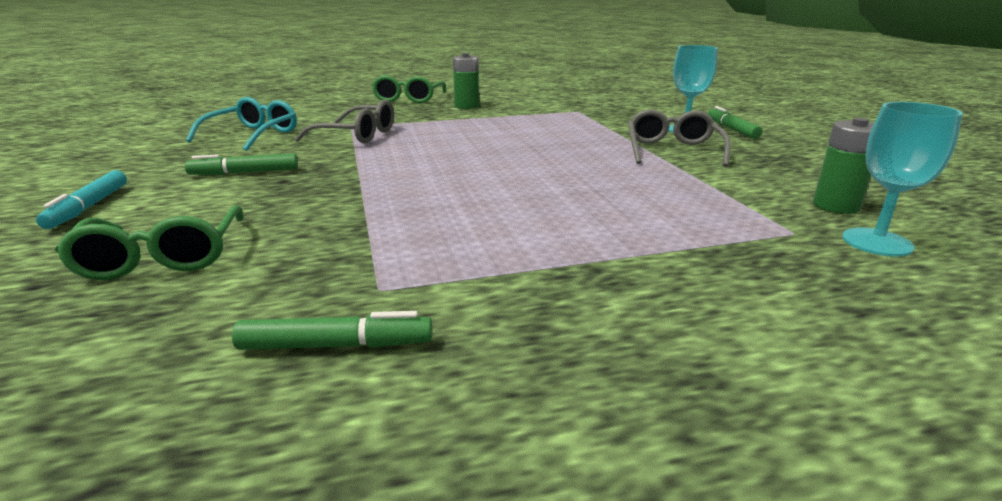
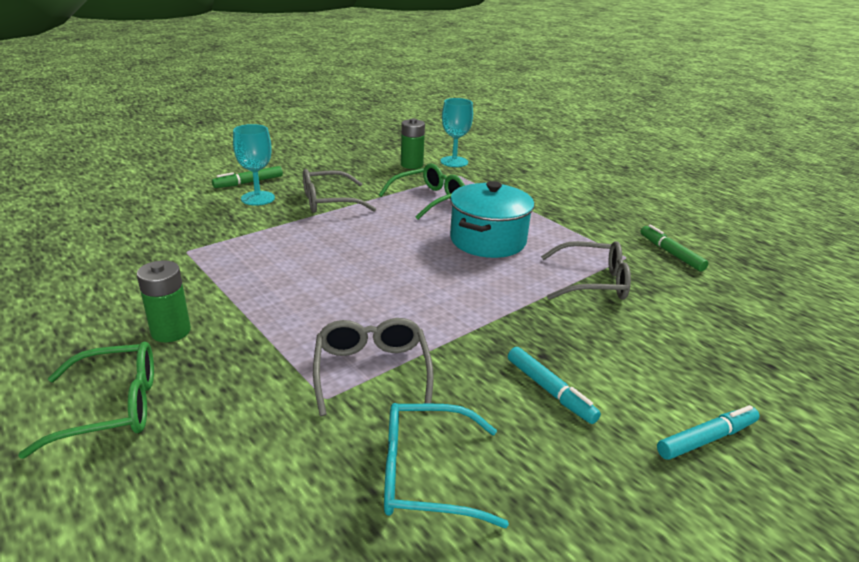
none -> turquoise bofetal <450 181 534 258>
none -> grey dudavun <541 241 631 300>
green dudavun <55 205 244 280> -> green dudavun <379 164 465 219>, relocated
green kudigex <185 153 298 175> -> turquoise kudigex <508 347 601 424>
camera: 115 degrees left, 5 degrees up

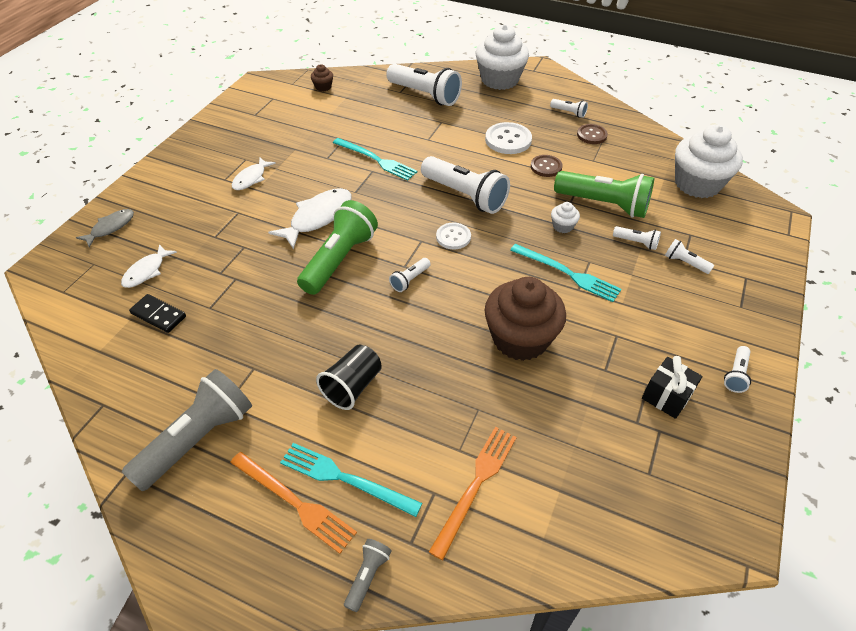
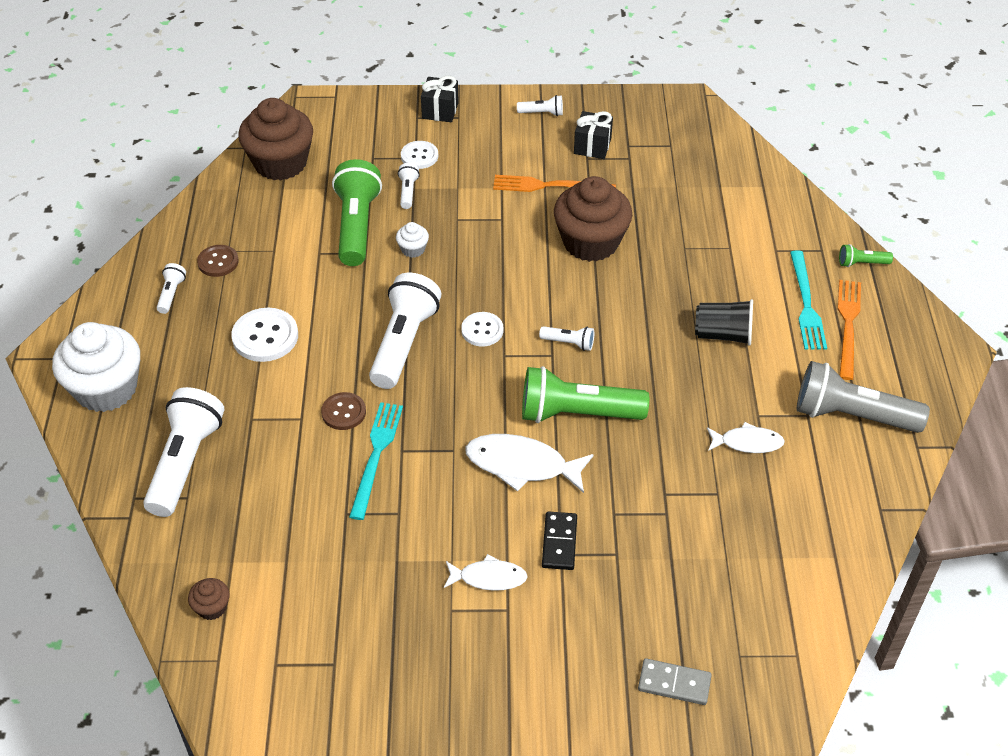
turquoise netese <510 244 622 302> -> none
none -> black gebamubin <421 75 459 122>
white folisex <121 244 177 288> -> white folisex <707 422 785 453>, relocated
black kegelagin <129 294 186 333> -> black kegelagin <542 511 577 570>, relocated
orange netese <429 427 517 560> -> orange netese <493 175 616 192>, relocated
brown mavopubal <531 155 562 177> -> brown mavopubal <321 392 366 430>, relocated
grey folisex <76 209 134 248> -> grey kegelagin <638 658 712 705>
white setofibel <665 239 714 274> -> white mavopubal <401 141 438 169>
grey setofibel <344 539 392 612> -> green setofibel <839 244 893 267>
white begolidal <675 124 743 198> -> brown begolidal <238 98 313 181>
camera: 115 degrees left, 0 degrees up

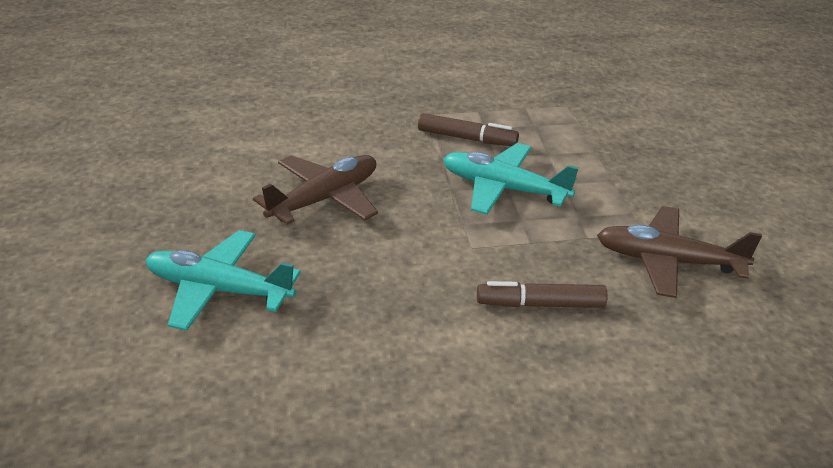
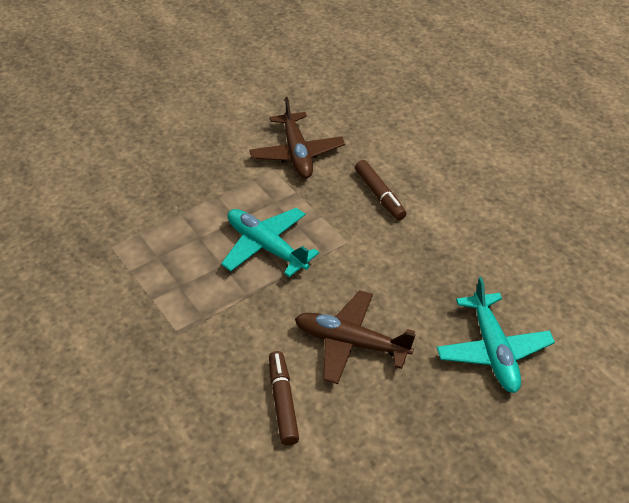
brown kudigex <418 113 519 146> -> brown kudigex <269 351 299 446>, relocated
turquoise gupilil <443 143 578 215> -> turquoise gupilil <221 208 319 277>, 135 degrees clockwise
camera: 115 degrees left, 10 degrees up

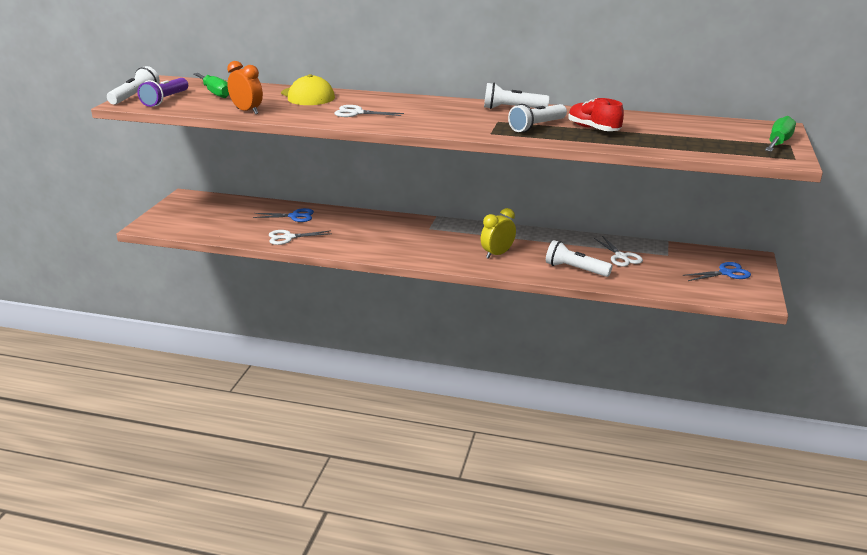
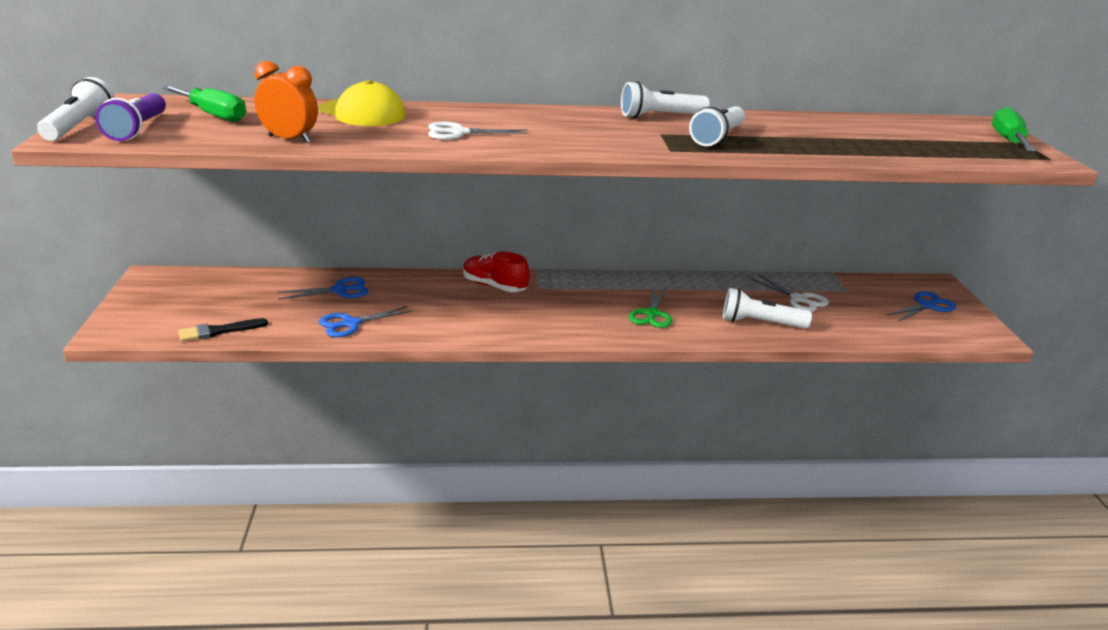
none -> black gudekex <178 318 268 342>
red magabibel <568 98 624 131> -> red magabibel <463 252 529 292>, relocated
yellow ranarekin <481 208 516 259> -> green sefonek <629 286 672 328>
white sefonek <269 230 331 245> -> blue sefonek <319 306 413 337>
camera: 20 degrees left, 0 degrees up

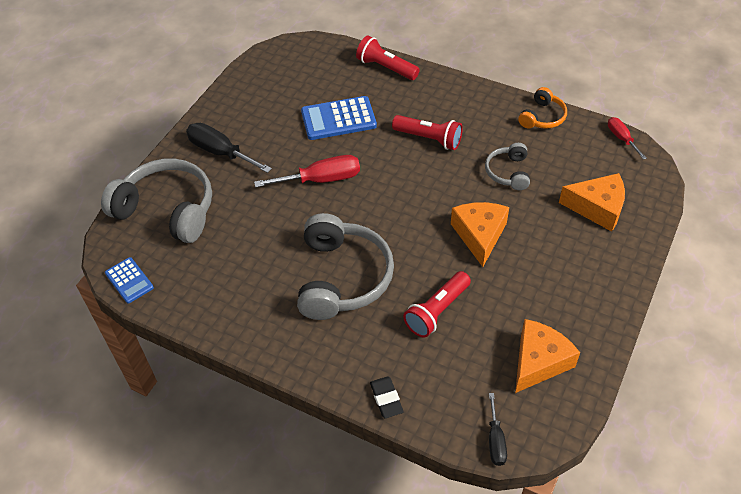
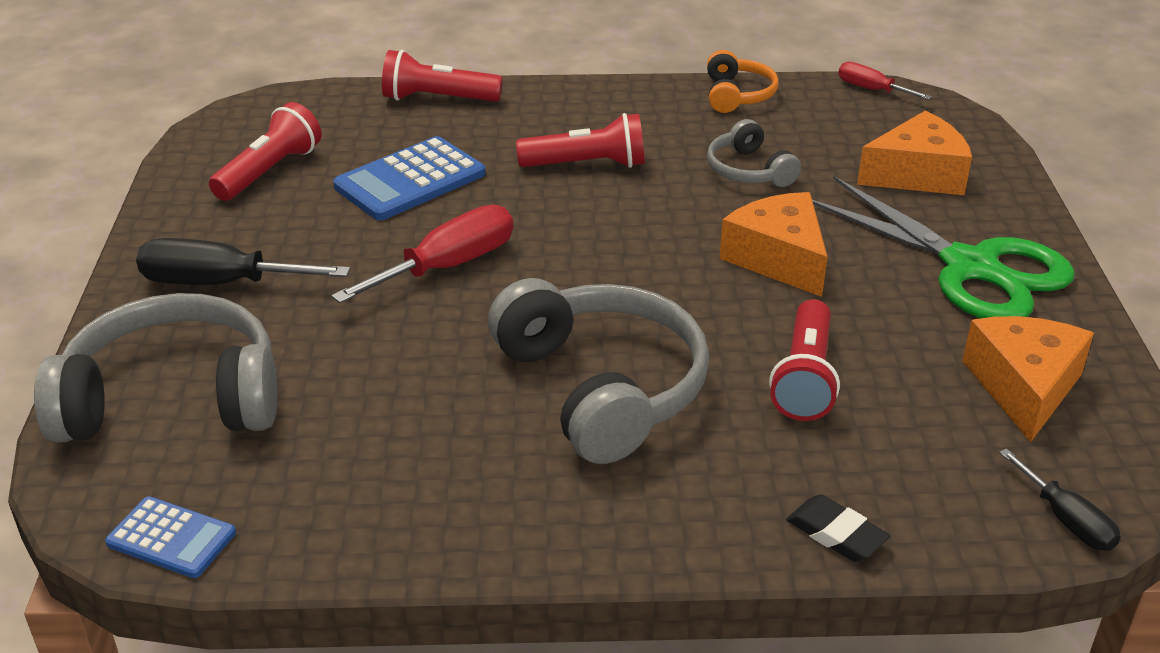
none -> red setofibel <209 102 322 201>
none -> green sefonek <812 176 1075 318>
camera: 30 degrees left, 15 degrees down

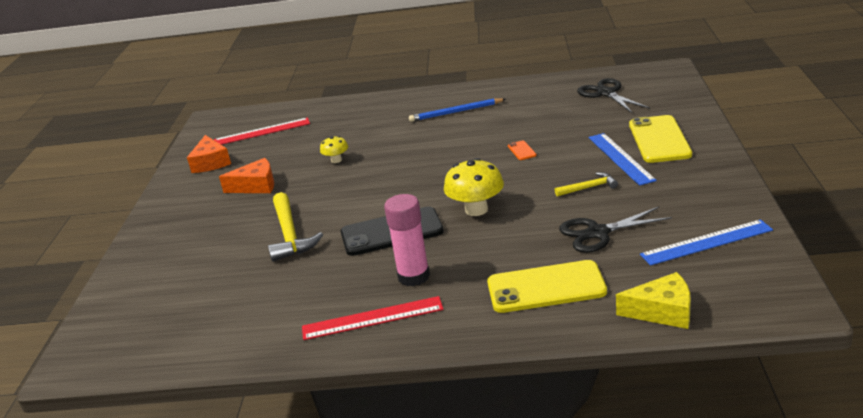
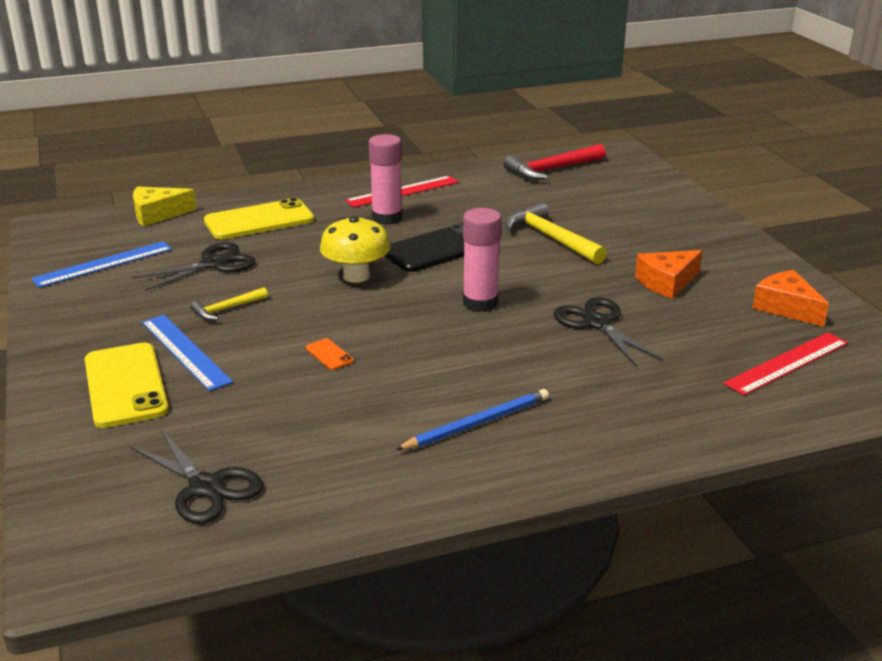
none -> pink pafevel <463 208 502 312>
none -> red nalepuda <503 144 606 180>
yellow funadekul <320 136 348 163> -> black sefonek <553 297 663 366>
camera: 155 degrees right, 0 degrees up

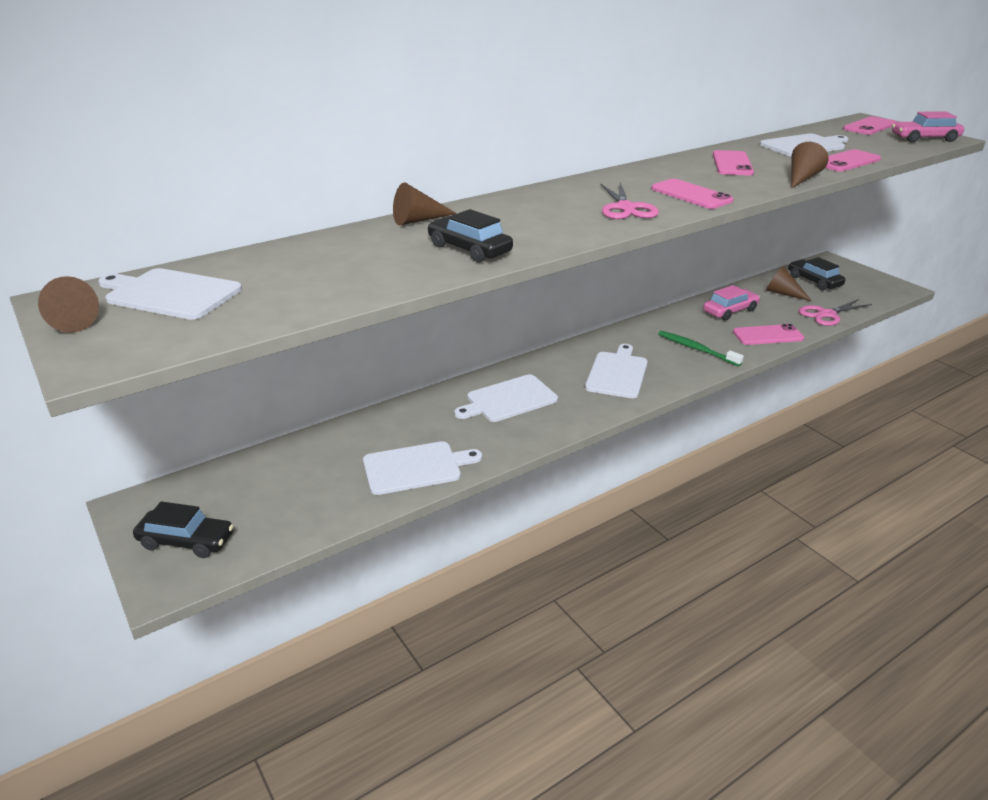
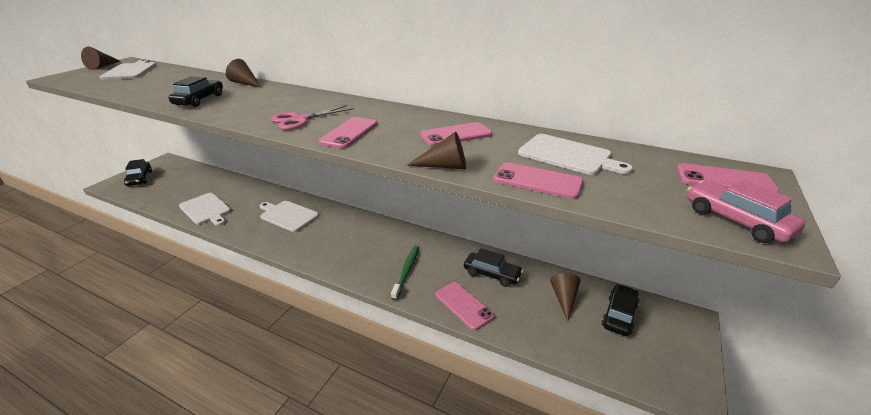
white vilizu <585 344 648 398> -> none
pink sefonek <799 299 872 326> -> none
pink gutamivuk <703 285 760 320> -> black gutamivuk <464 248 523 287>
camera: 60 degrees right, 0 degrees up

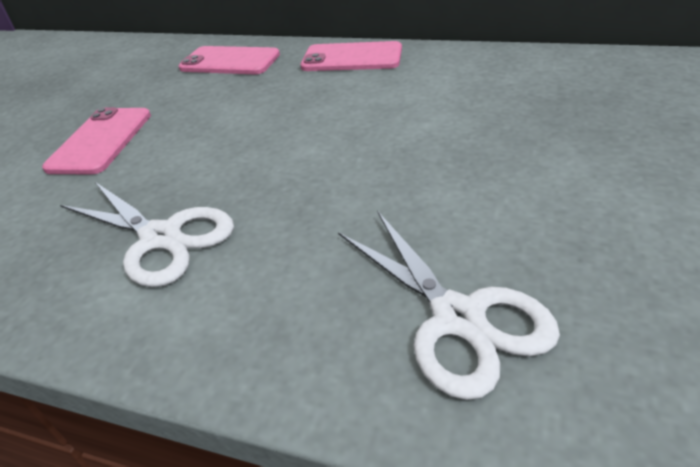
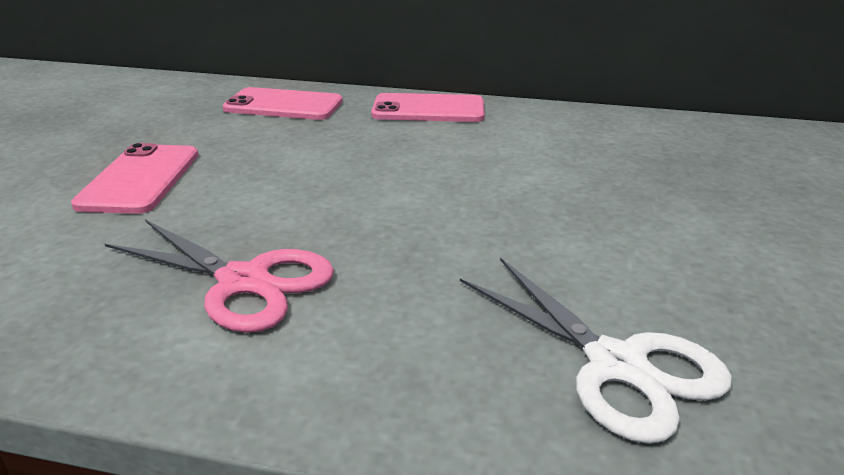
white sefonek <60 181 234 287> -> pink sefonek <105 220 334 333>
camera: 10 degrees left, 10 degrees down

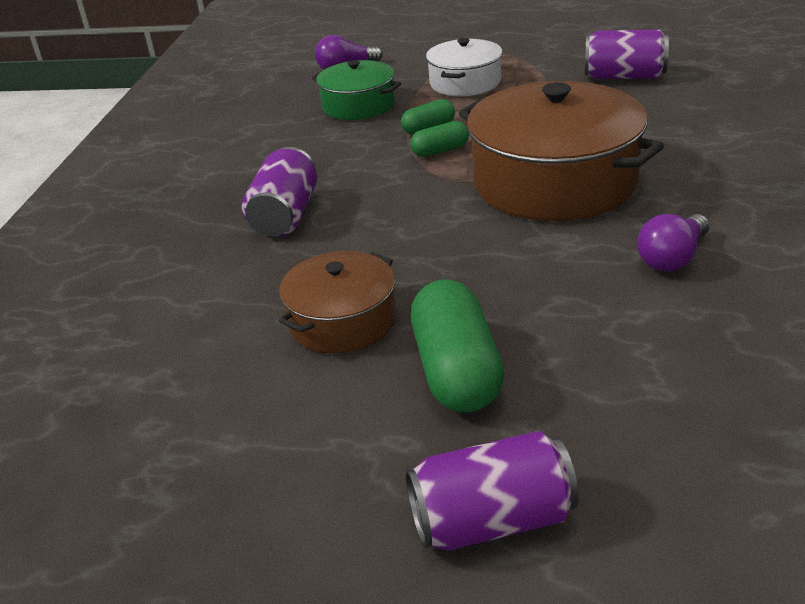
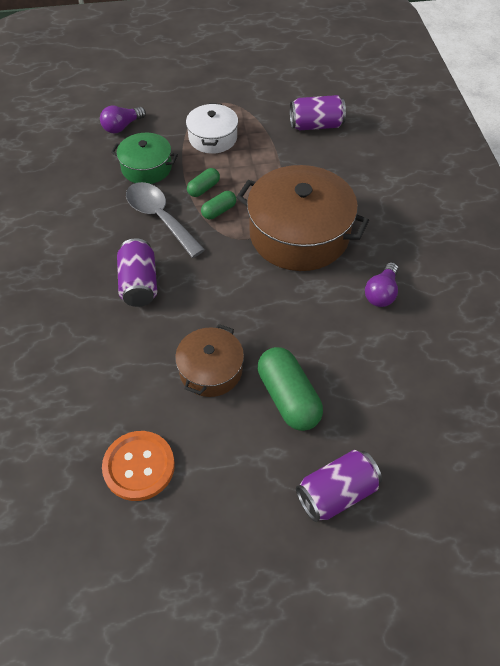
none -> orange mavopubal <102 431 175 501>
none -> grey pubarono <126 182 205 258>
camera: 20 degrees left, 20 degrees up

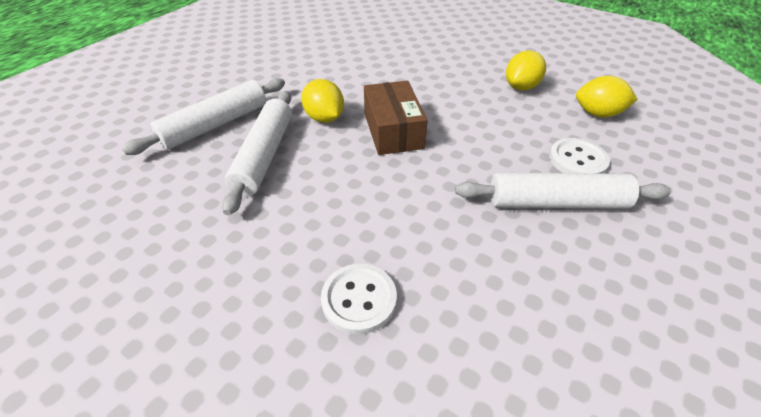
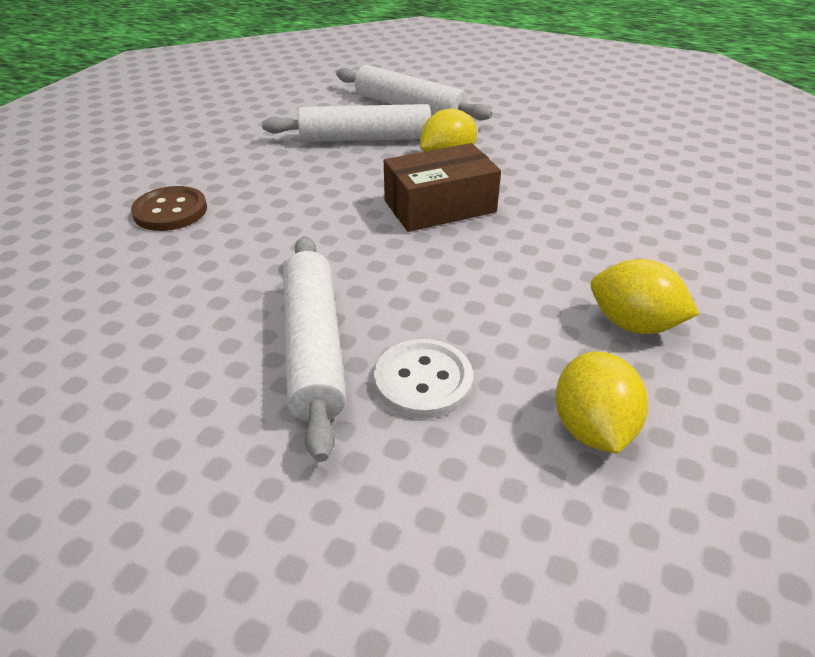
white mavopubal <321 264 397 334> -> brown mavopubal <131 186 207 231>
camera: 80 degrees right, 5 degrees down

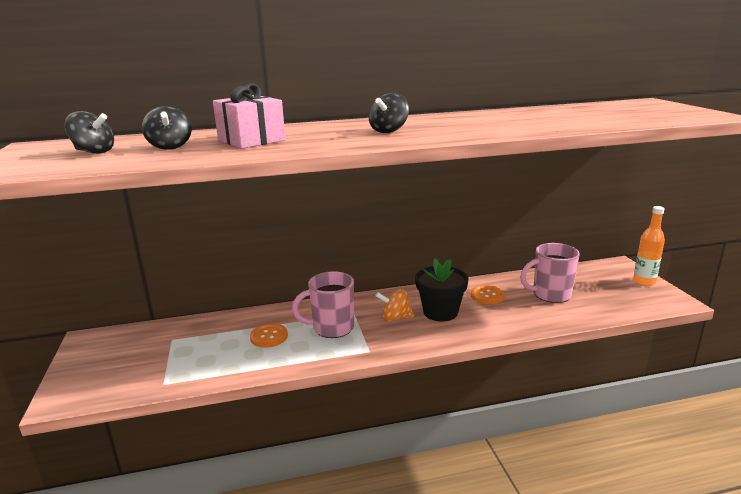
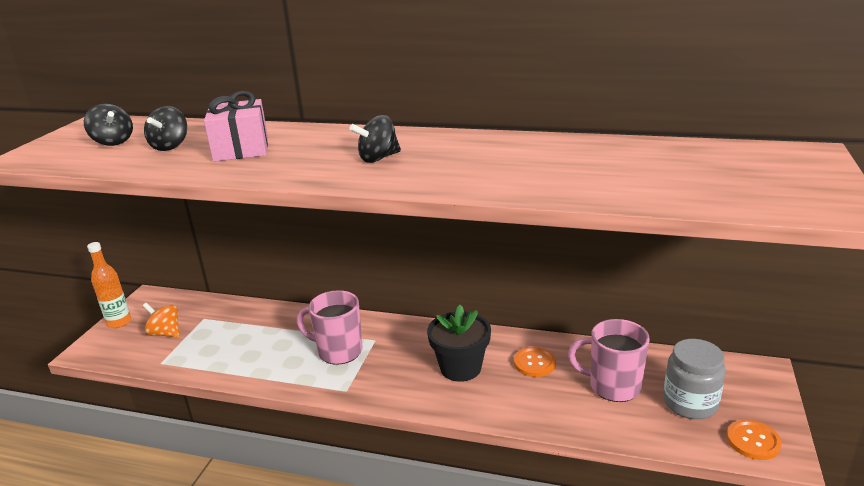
none -> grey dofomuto <663 339 726 419>
orange mavopubal <250 324 288 348> -> orange mavopubal <727 420 782 460>, relocated
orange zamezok <375 289 414 322> -> orange zamezok <143 303 180 338>, relocated
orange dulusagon <633 206 665 286> -> orange dulusagon <87 242 131 328>, relocated
camera: 30 degrees right, 5 degrees up

